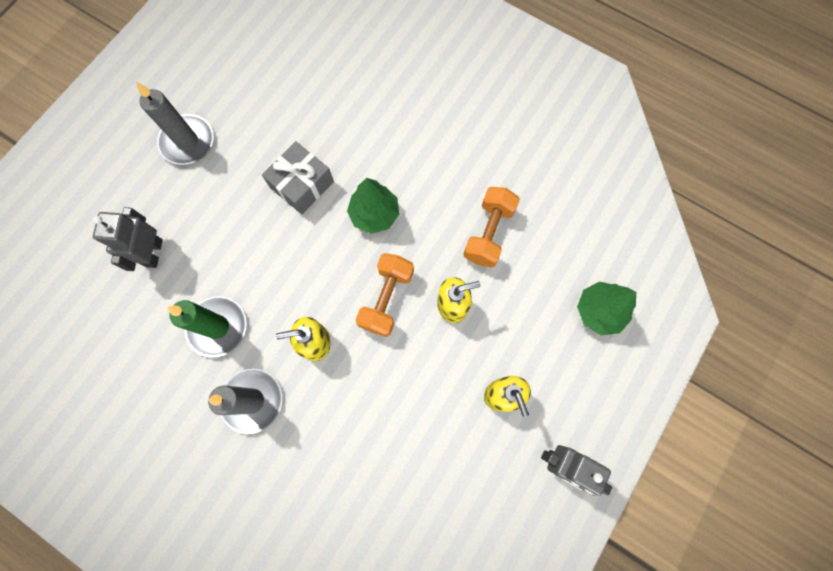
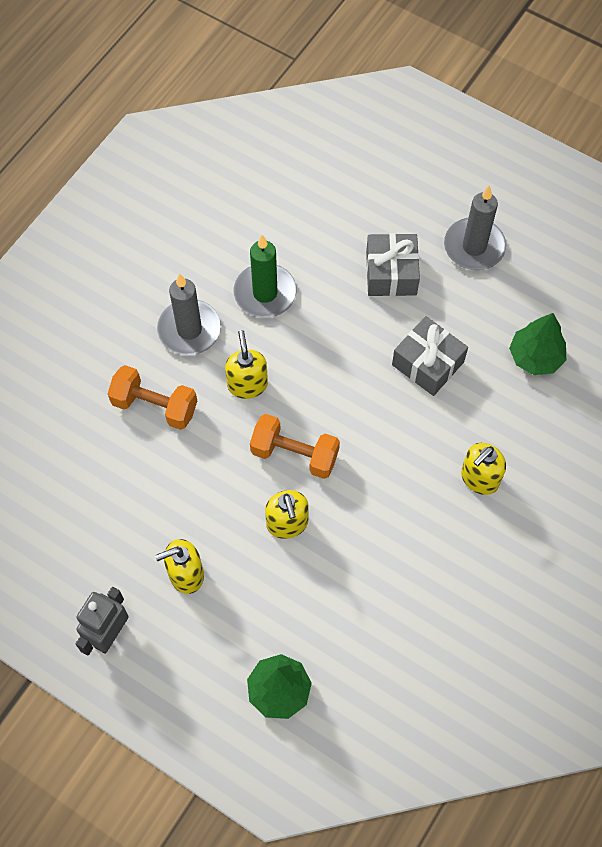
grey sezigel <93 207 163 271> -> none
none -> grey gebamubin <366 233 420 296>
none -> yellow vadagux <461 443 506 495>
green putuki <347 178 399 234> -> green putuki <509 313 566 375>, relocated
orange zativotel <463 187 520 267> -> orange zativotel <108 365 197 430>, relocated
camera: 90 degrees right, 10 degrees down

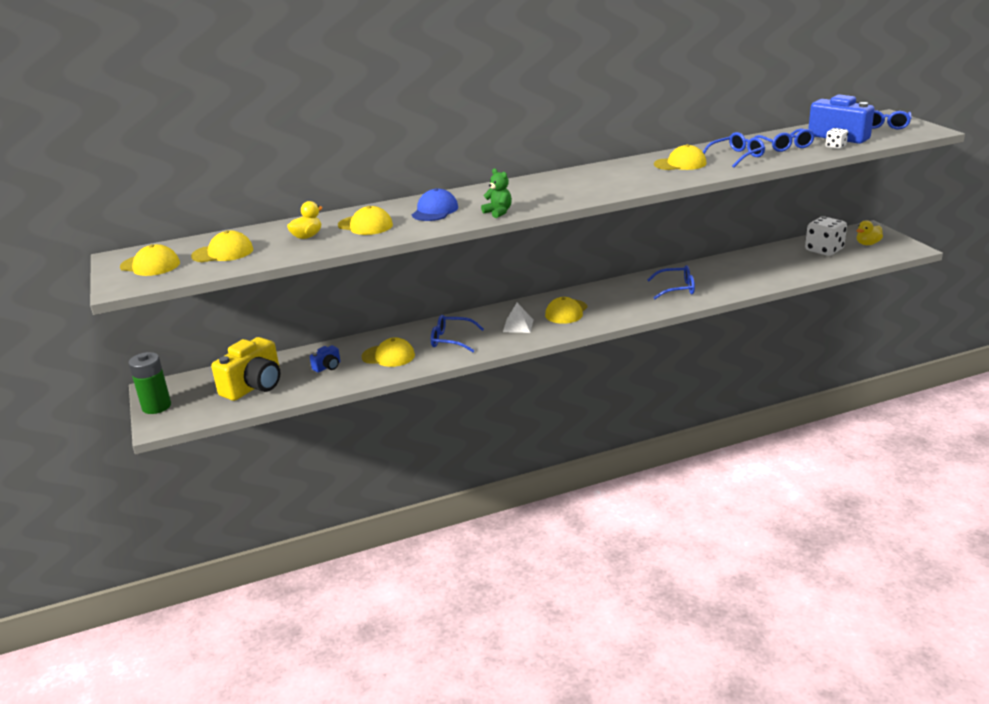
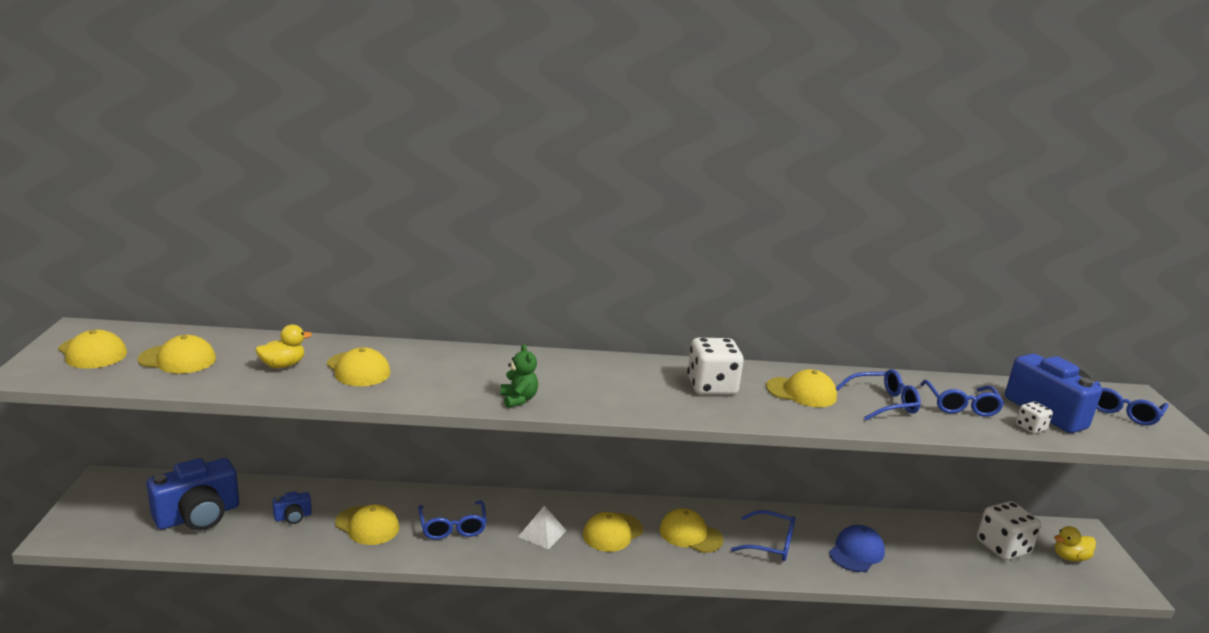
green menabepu <129 352 171 414> -> none
none -> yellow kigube <659 508 723 553>
none -> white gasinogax <687 338 744 395>
blue kigube <412 188 458 221> -> blue kigube <829 525 885 572>, relocated
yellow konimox <211 337 281 401> -> blue konimox <147 458 239 530>
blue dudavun <431 315 484 352> -> blue dudavun <418 500 487 540>, 135 degrees counterclockwise
camera: 15 degrees right, 5 degrees down

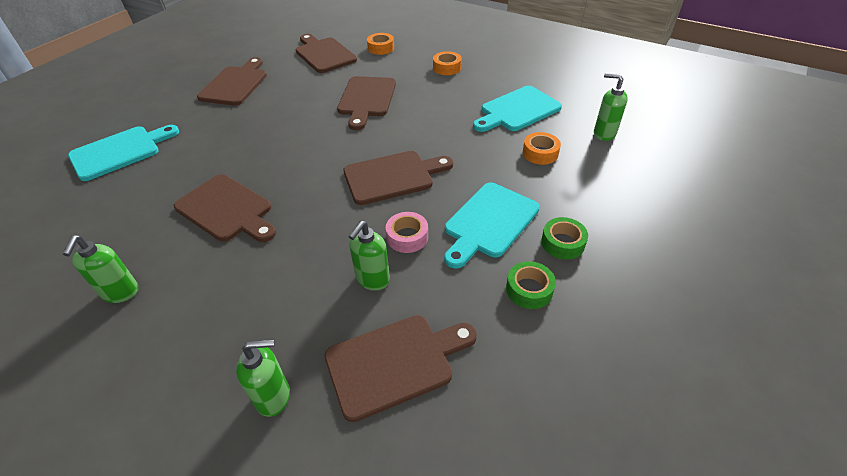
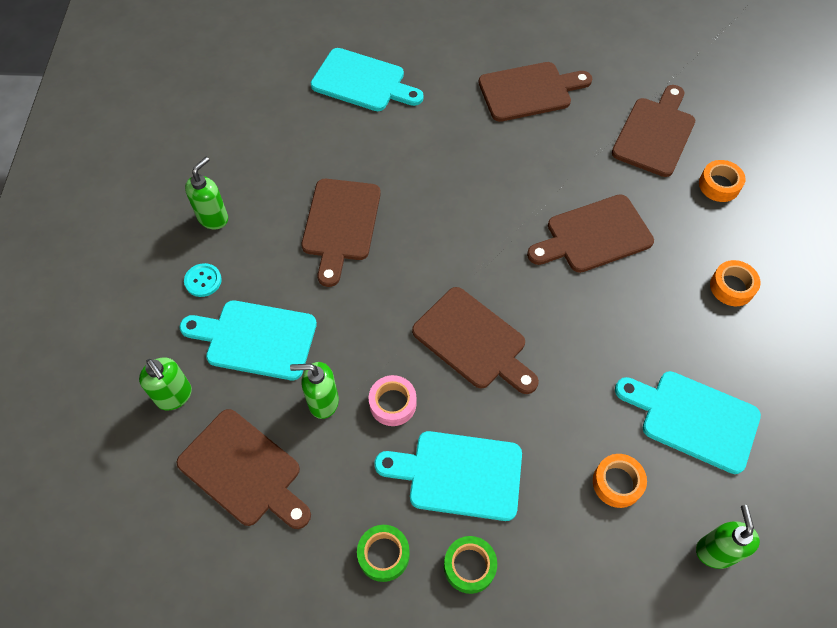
none -> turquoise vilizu <179 300 317 380>
none -> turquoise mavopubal <184 263 222 297>
green vadagux <63 235 138 303> -> green vadagux <185 157 228 229>, 150 degrees clockwise
camera: 60 degrees right, 15 degrees up

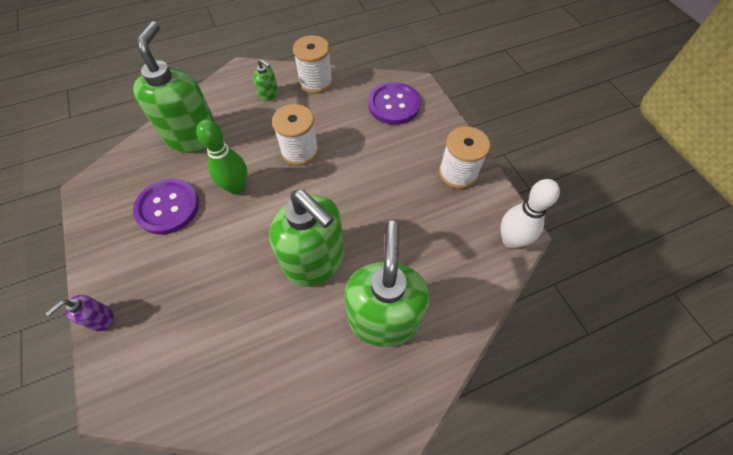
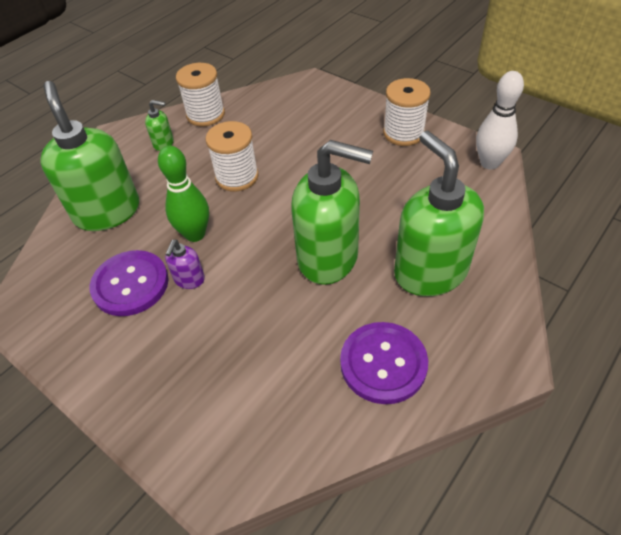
purple vadagux <46 295 114 331> -> purple vadagux <165 239 205 289>, relocated
purple mavopubal <368 82 421 125> -> purple mavopubal <340 322 428 404>, relocated
camera: 25 degrees left, 10 degrees down

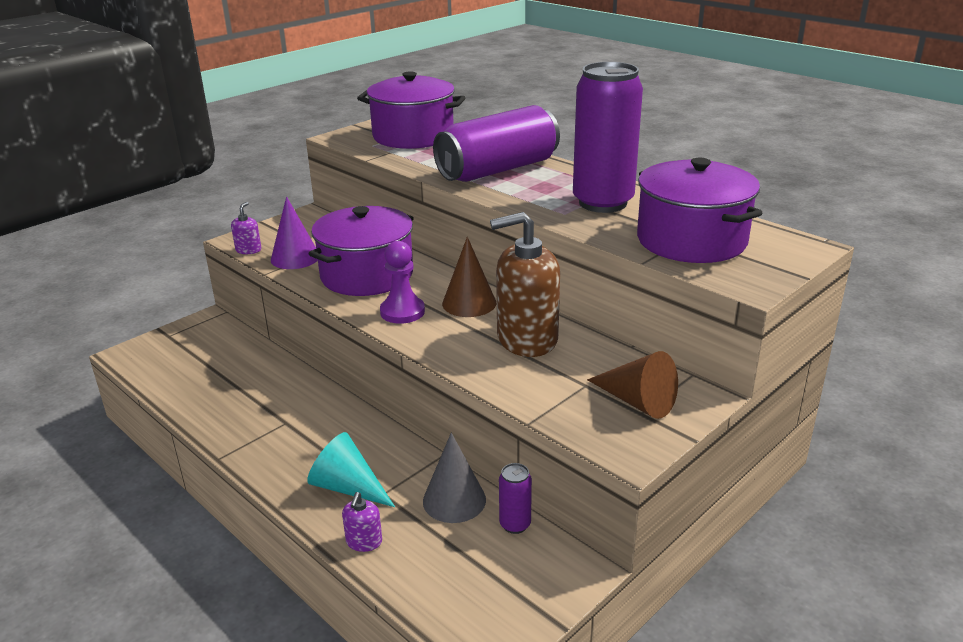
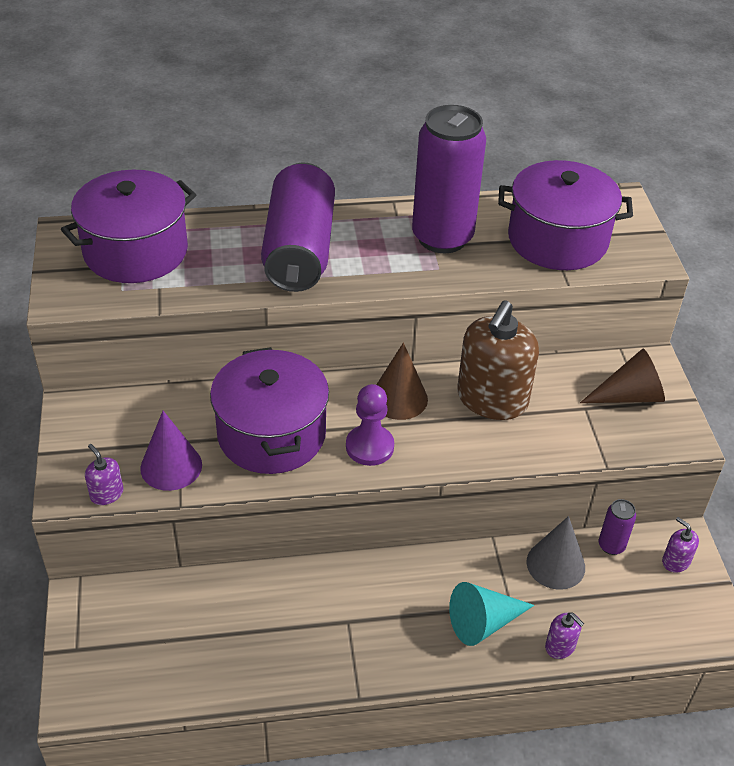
none -> purple vadagux <662 517 699 573>
camera: 55 degrees left, 15 degrees up

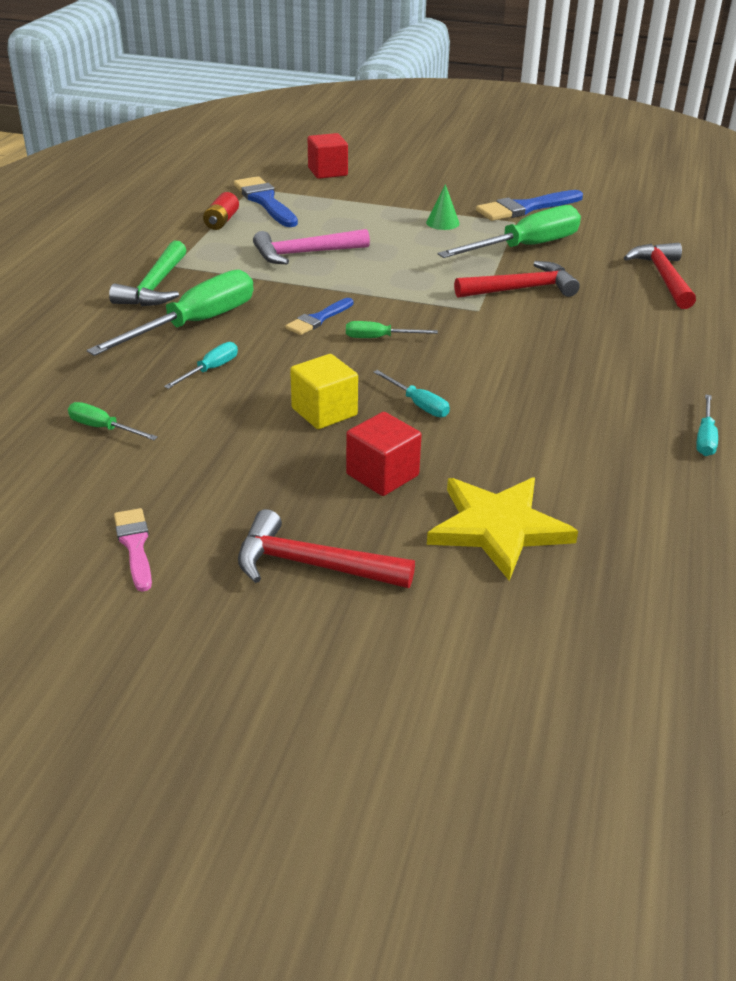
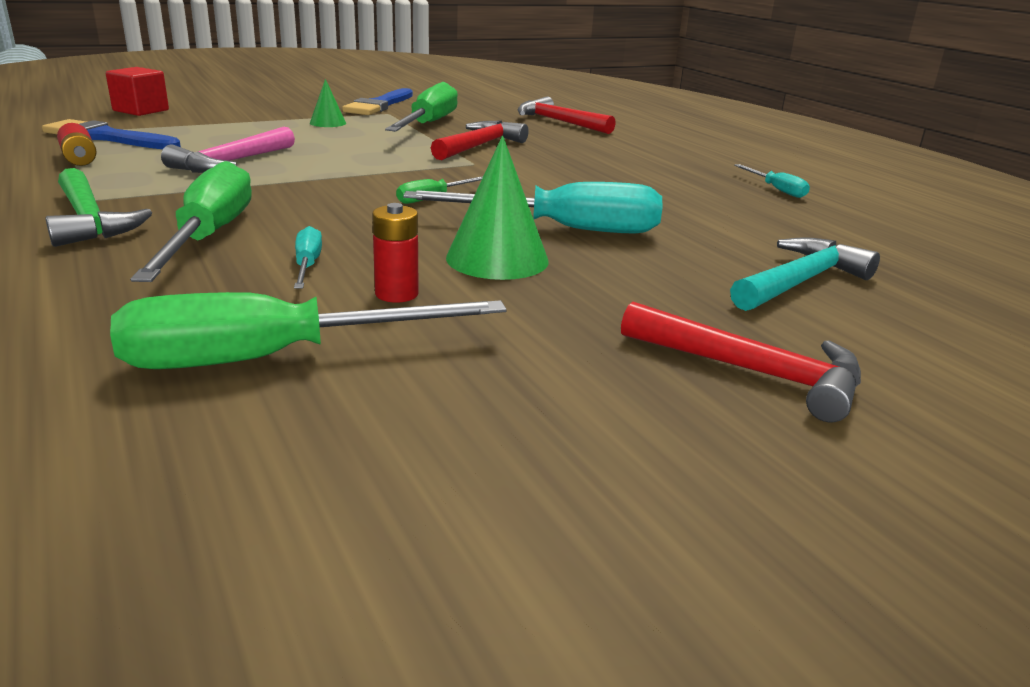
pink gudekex <114 508 152 592> -> none
blue gudekex <285 298 353 335> -> none
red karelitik <346 412 422 496> -> none
none -> red menabepu <372 203 419 303>
yellow karelitik <290 354 358 429> -> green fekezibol <446 136 549 280>
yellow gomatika <427 477 578 581> -> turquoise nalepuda <730 238 880 311>
red nalepuda <238 509 415 588> -> red nalepuda <621 302 861 422>, 120 degrees counterclockwise
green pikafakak <68 402 158 440> -> green pikafakak <110 292 507 369>, x2.18
turquoise pikafakak <373 370 450 417> -> turquoise pikafakak <403 182 663 233>, x2.18
camera: 45 degrees left, 10 degrees down

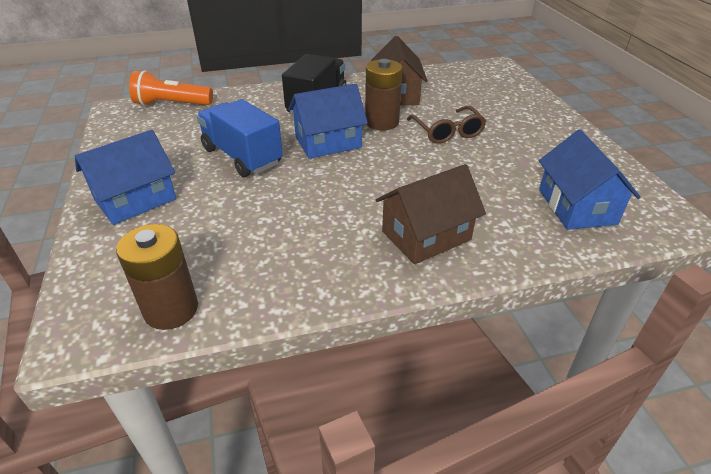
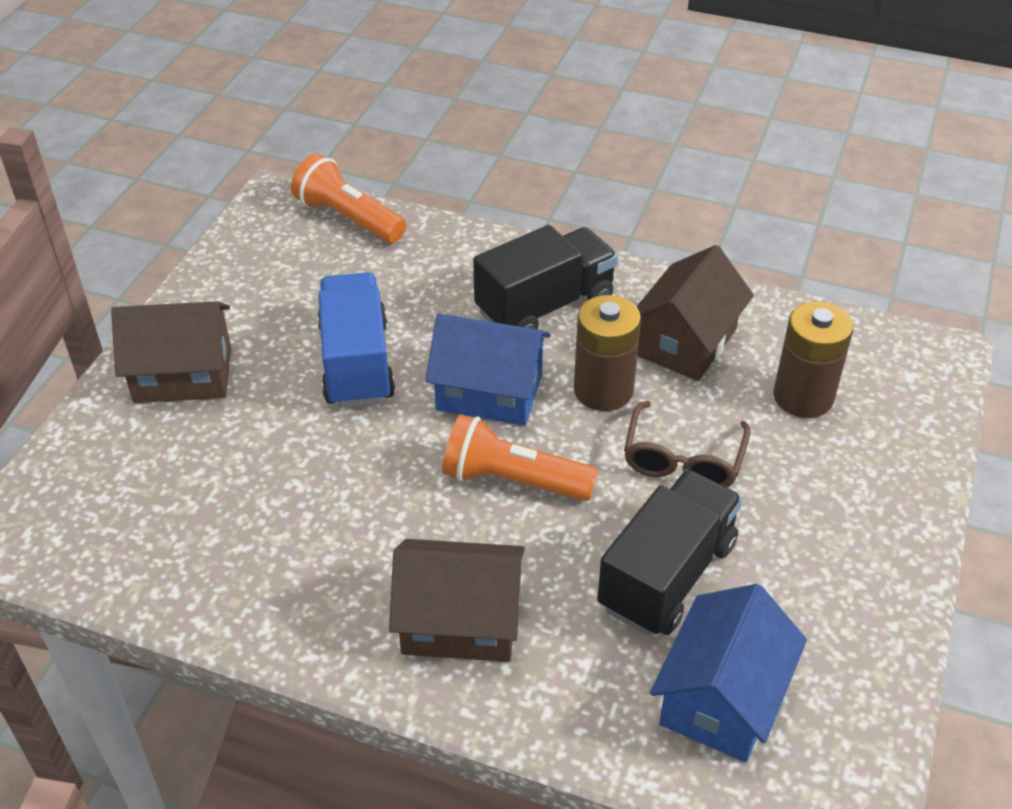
none -> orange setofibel <442 414 598 501>
none -> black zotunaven <597 469 743 635>
brown menabepu <116 224 198 330> -> brown menabepu <773 301 853 418>, relocated
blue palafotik <75 130 176 225> -> brown palafotik <111 301 231 403>
camera: 35 degrees right, 5 degrees up

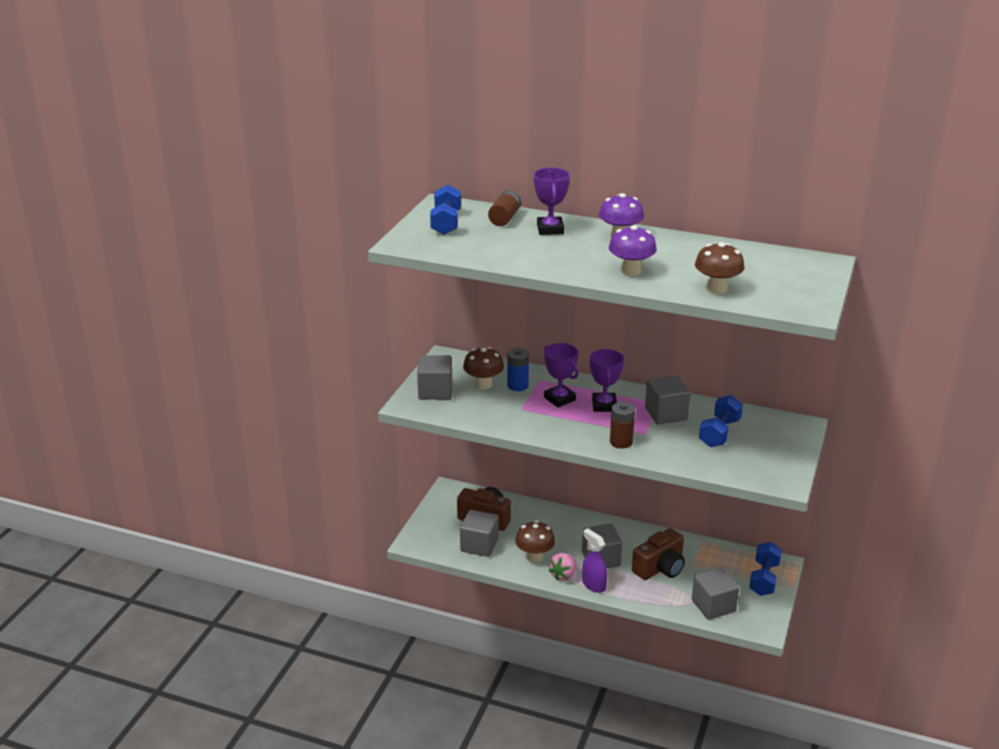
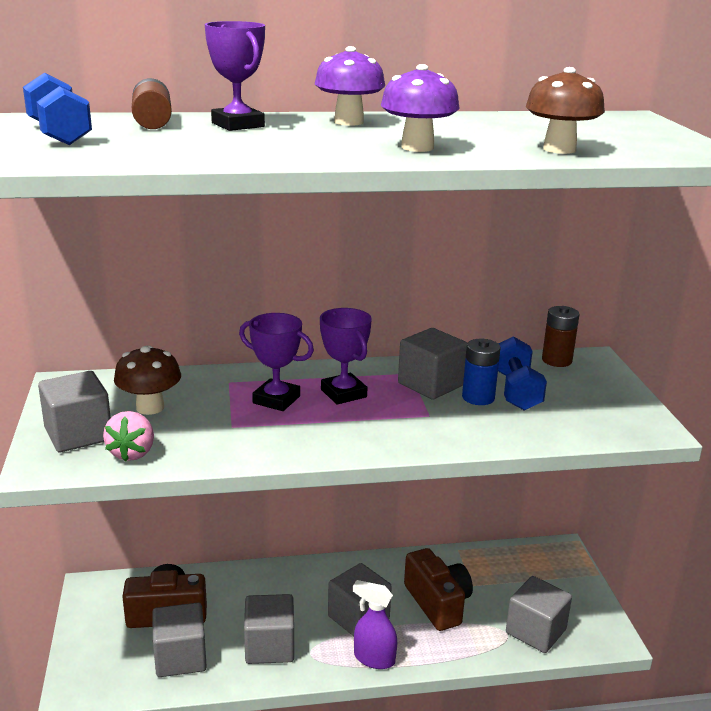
blue zativotel <749 542 782 596> -> none
blue menabepu <507 348 529 391> -> blue menabepu <462 339 501 405>, relocated
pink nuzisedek <548 553 576 581> -> pink nuzisedek <103 411 154 462>, relocated
brown menabepu <610 402 635 448> -> brown menabepu <542 306 580 367>, relocated
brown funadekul <515 520 555 563> -> grey karelitik <244 594 294 664>
brown konimox <632 528 685 580> -> brown konimox <404 548 473 631>, 45 degrees counterclockwise
camera: 30 degrees left, 5 degrees down

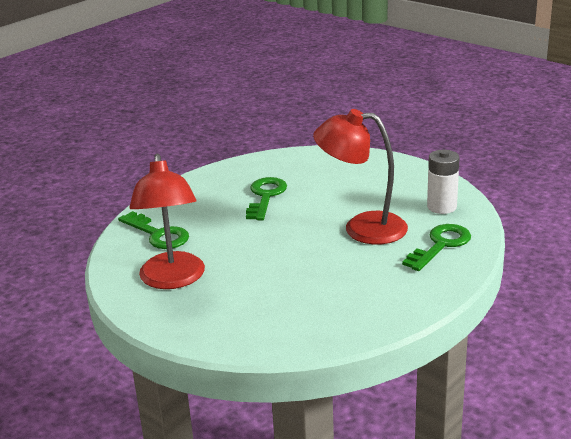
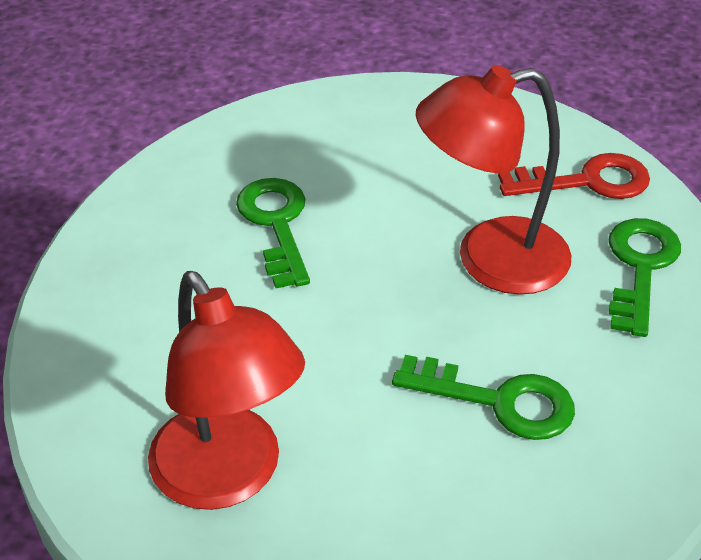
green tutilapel <118 211 189 249> -> green tutilapel <392 355 575 440>, relocated
white menabepu <427 150 460 214> -> red tutilapel <498 153 650 199>
camera: 25 degrees left, 15 degrees up

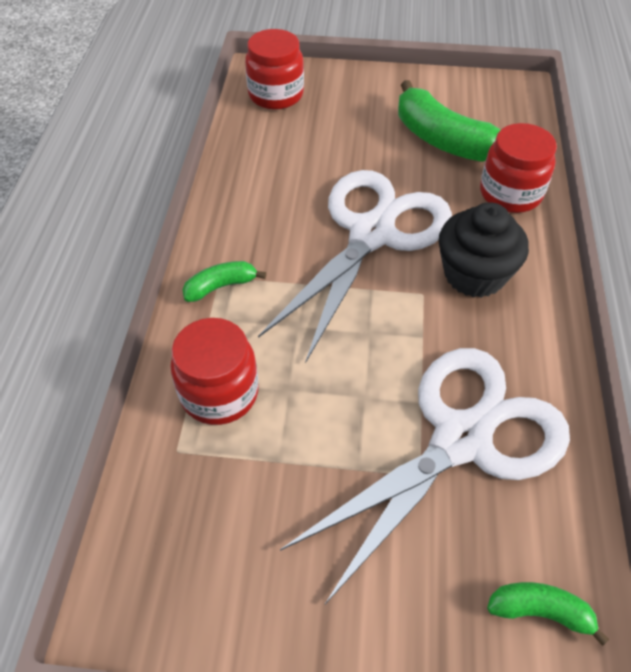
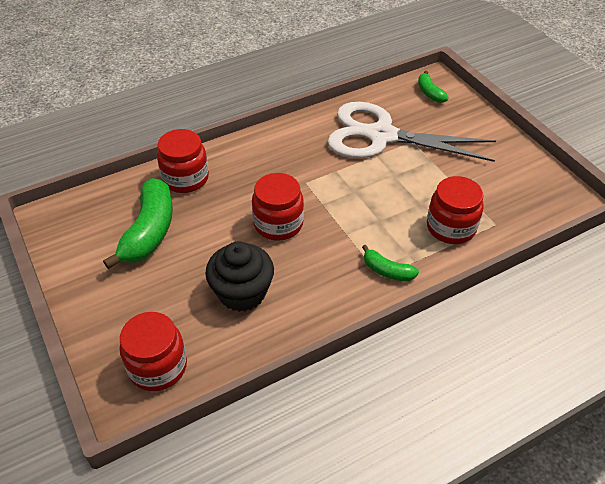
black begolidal <439 202 529 298> -> black begolidal <205 242 274 312>, relocated
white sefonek <258 170 452 363> -> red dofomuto <252 173 304 241>
camera: 125 degrees left, 5 degrees down

